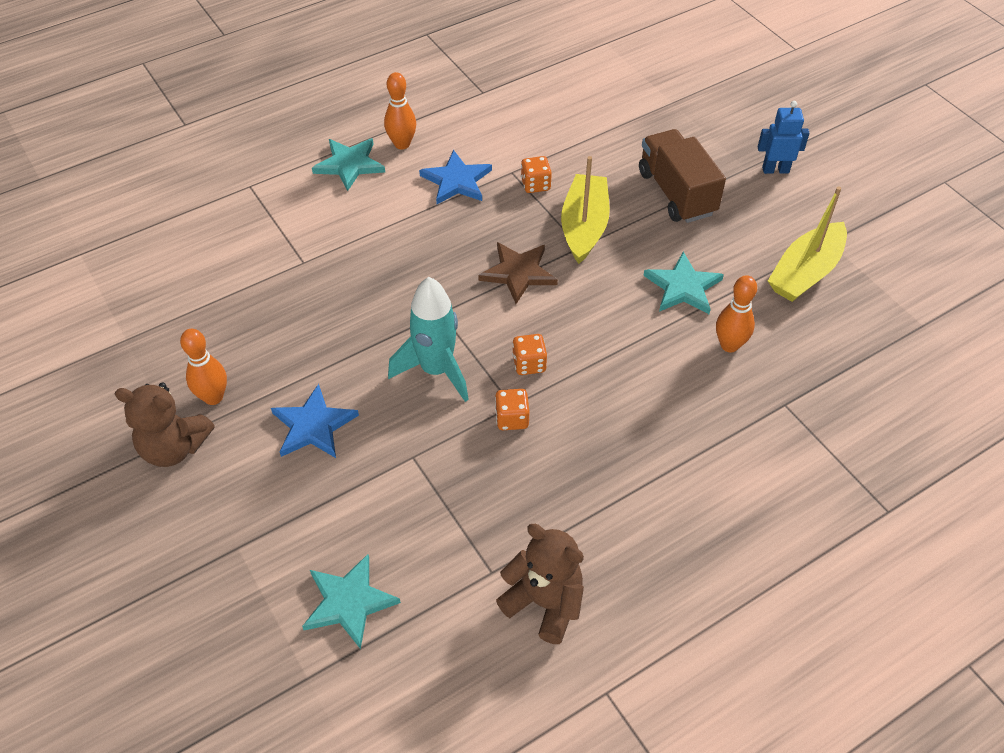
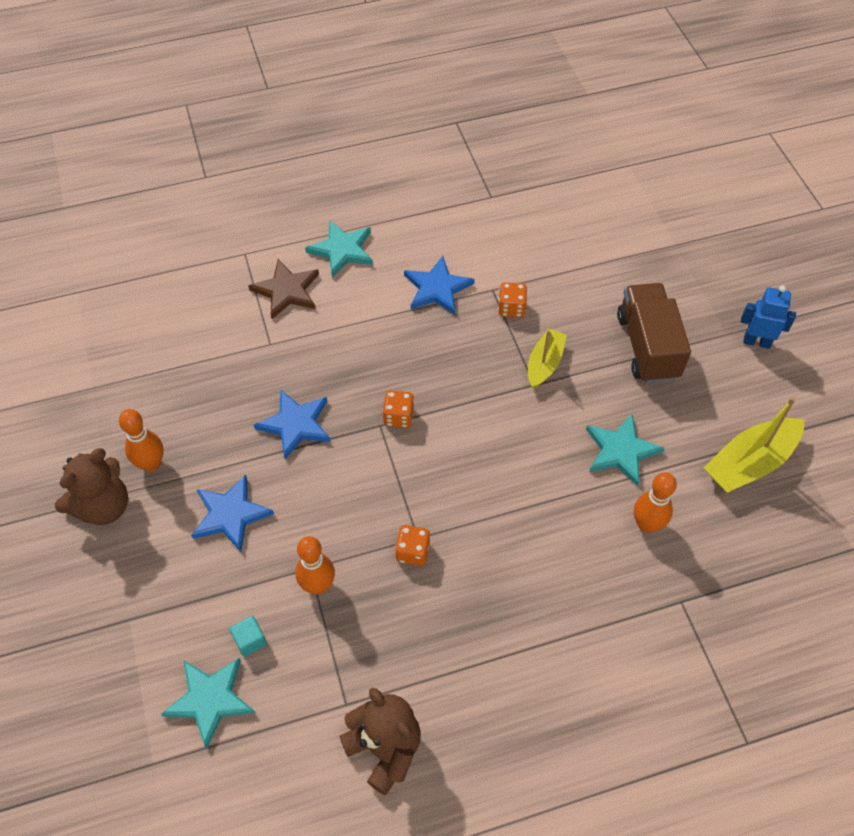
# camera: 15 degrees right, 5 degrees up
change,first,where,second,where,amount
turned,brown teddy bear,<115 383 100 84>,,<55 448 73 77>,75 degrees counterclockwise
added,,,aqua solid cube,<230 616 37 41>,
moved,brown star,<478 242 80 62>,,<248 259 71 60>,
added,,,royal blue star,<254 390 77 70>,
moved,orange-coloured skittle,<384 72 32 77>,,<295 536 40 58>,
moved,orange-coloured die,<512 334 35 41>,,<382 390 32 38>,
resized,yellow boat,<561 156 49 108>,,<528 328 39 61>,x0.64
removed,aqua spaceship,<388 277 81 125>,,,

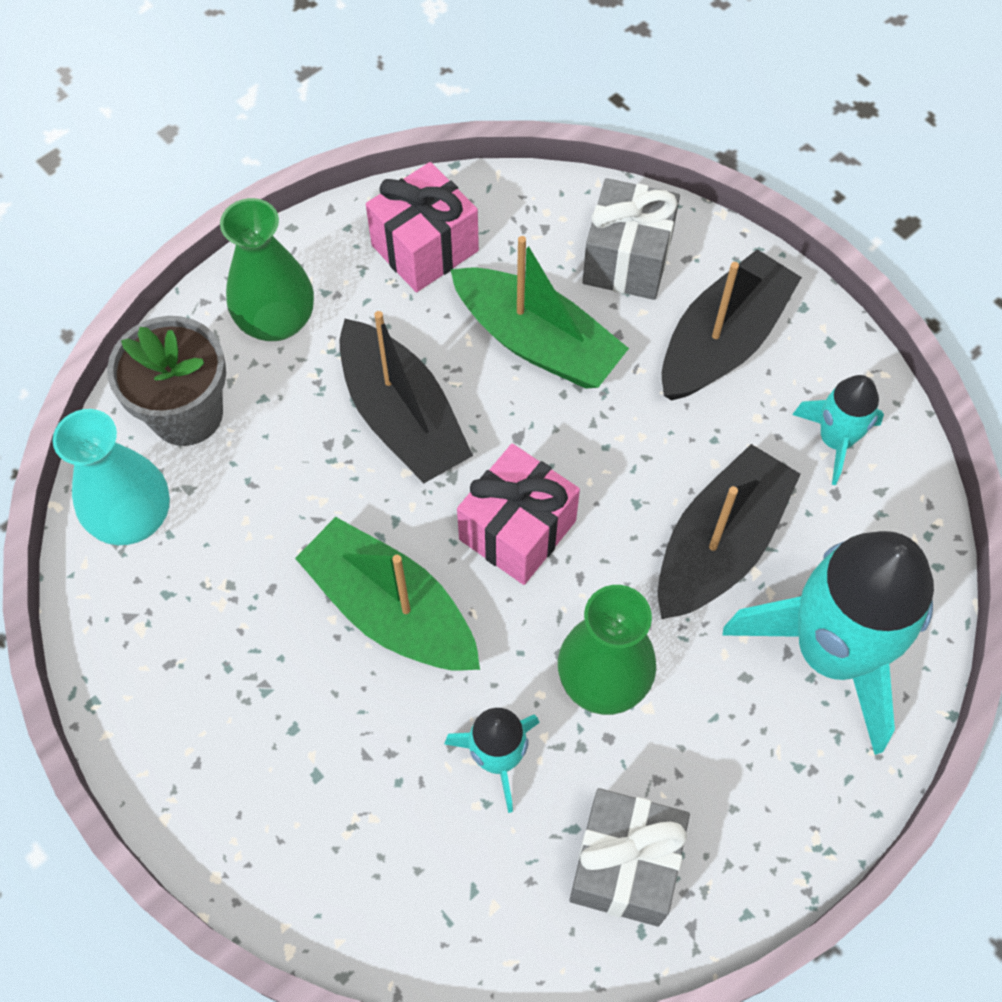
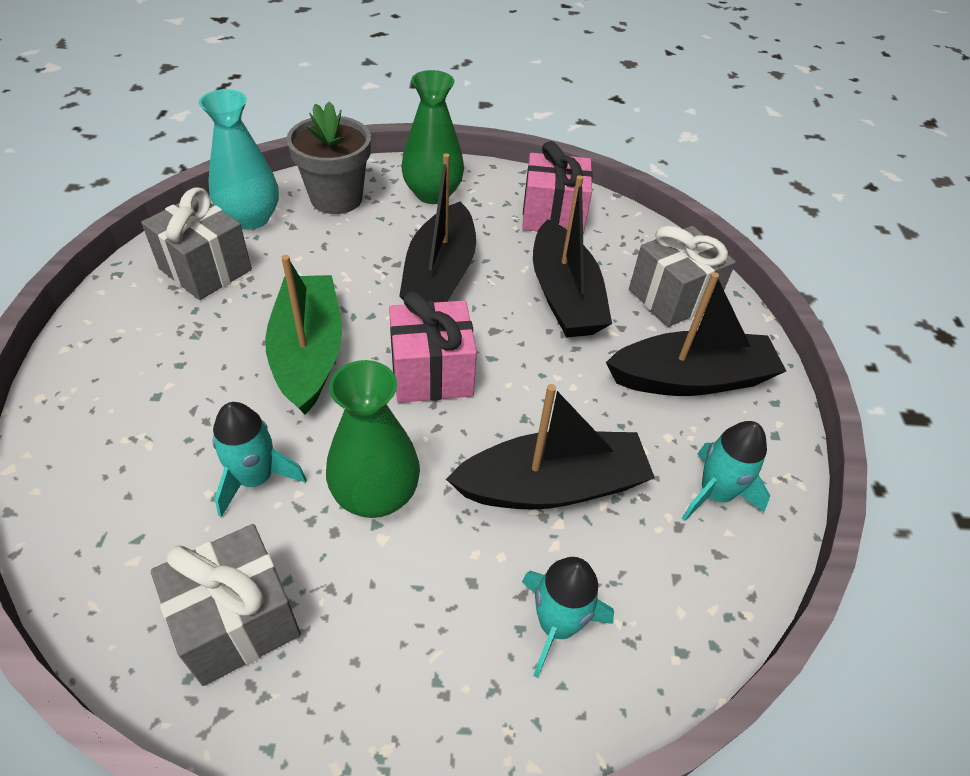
# camera: 40 degrees right, 15 degrees down
change,first,where,second,where,amount
added,,,gray present,<141 187 111 113>,
resized,aqua spaceship,<723 531 211 224>,,<522 557 92 121>,x0.49
recoloured,leaf-green boat,<450 236 179 153>,jet-black boat,<533 175 79 163>,

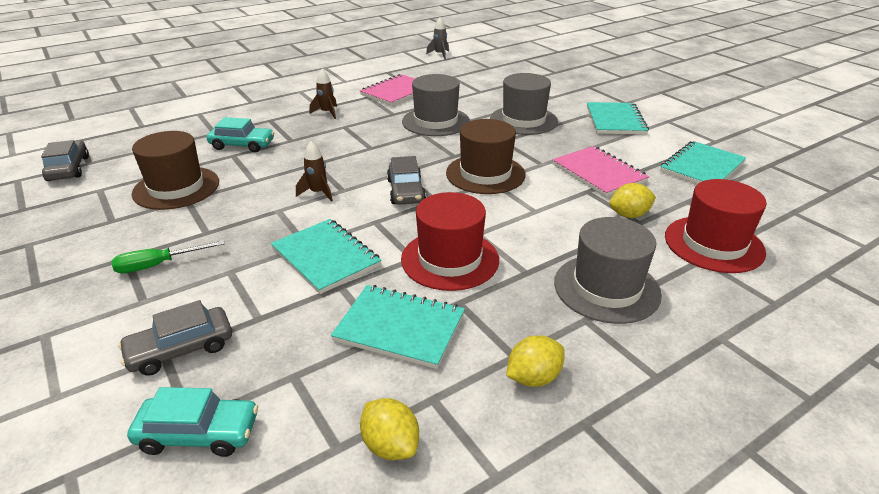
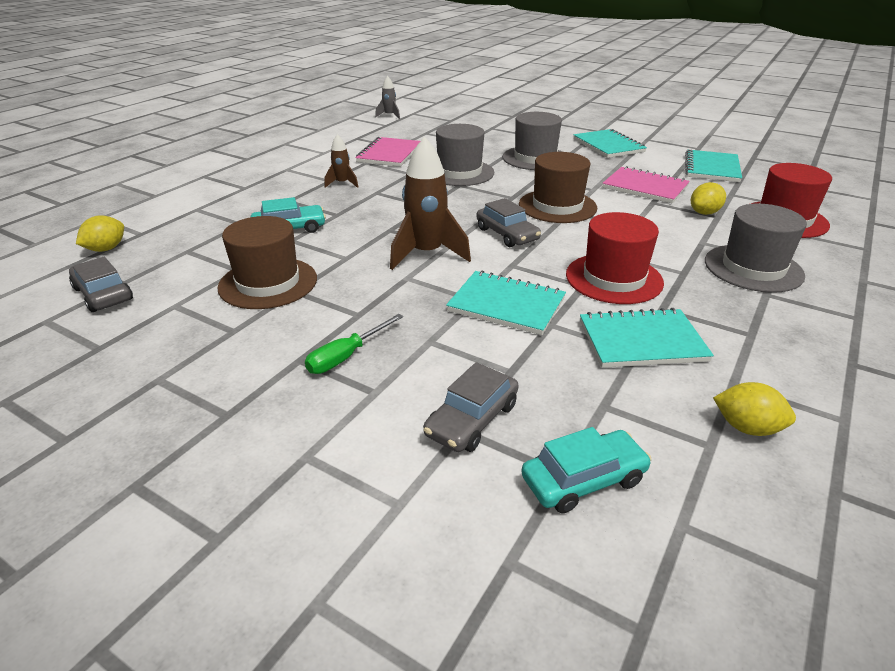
# camera: 25 degrees left, 0 degrees up
change,first,where,second,where,amount
moved,yellow lemon,<506 335 59 52>,,<76 215 48 37>,
resized,brown spaceship,<296 141 37 61>,,<390 136 81 134>,x1.91

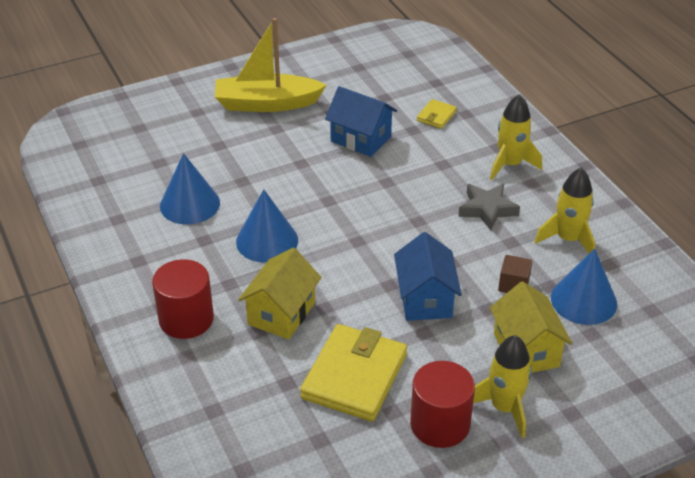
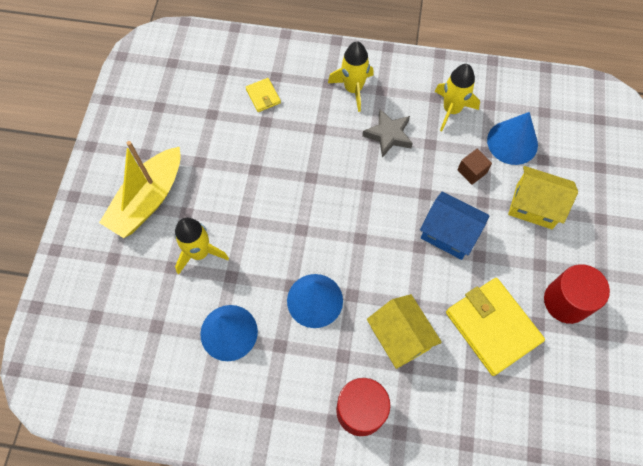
# camera: 55 degrees left, 25 degrees up
change,first,where,second,where,amount
moved,yellow spaceship,<473 335 59 103>,,<175 218 54 57>,
removed,royal blue toy house,<325 86 72 71>,,,

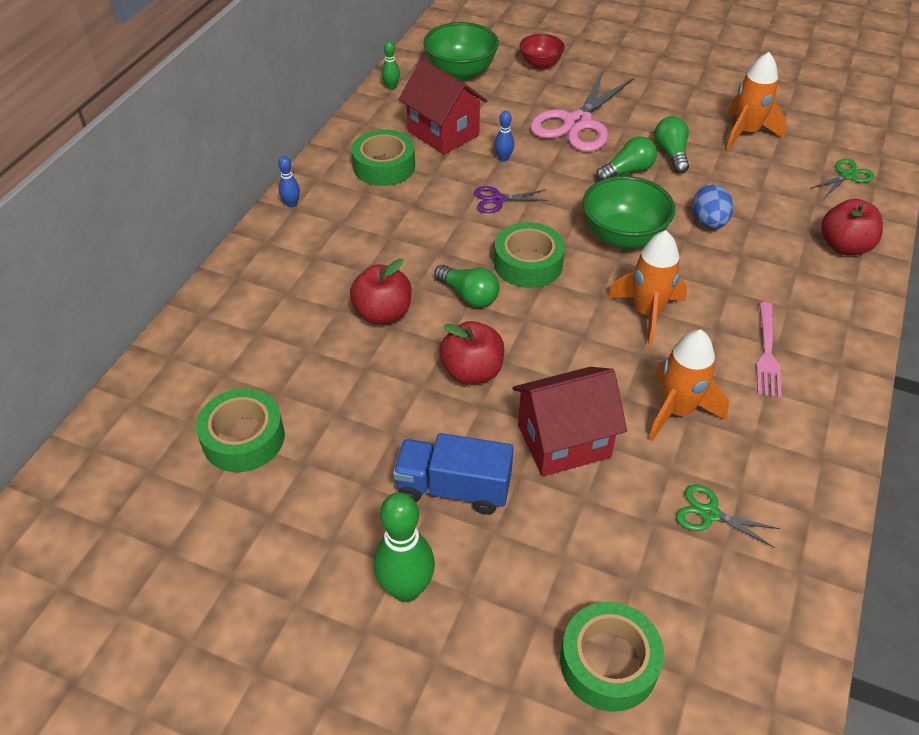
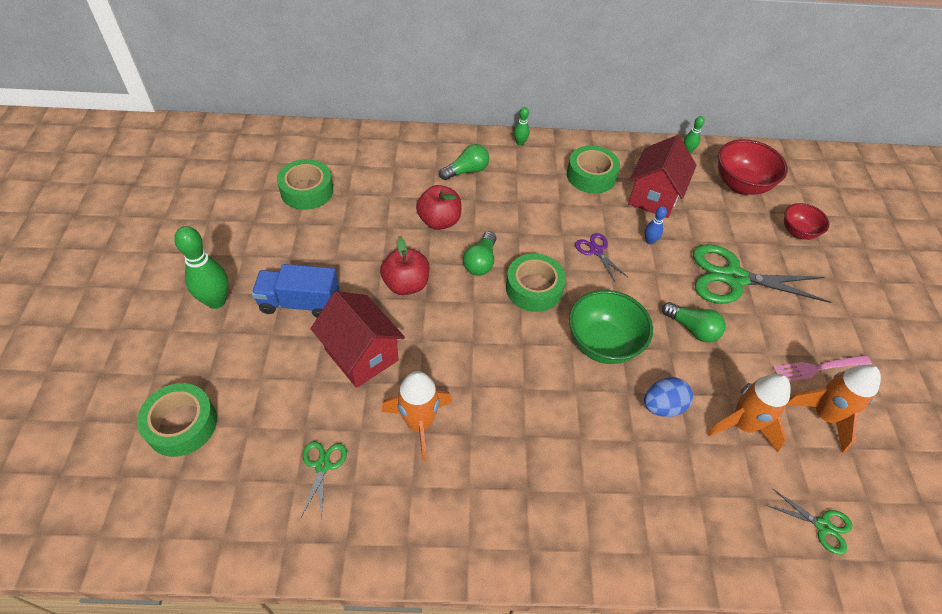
# camera: 65 degrees right, 5 degrees up
change,first,where,second,where,amount
turned,royal blue toy truck,<393 433 121 82>,,<252 264 87 54>,75 degrees counterclockwise
moved,leaf-green lightbulb,<654 116 35 58>,,<439 144 50 36>,
recoloured,royal blue skittle,<278 156 22 52>,leaf-green skittle,<514 107 15 39>,
recoloured,rosy pair of scissors,<530 71 103 81>,leaf-green pair of scissors,<693 244 138 60>,
moved,orange-coloured spaceship,<608 230 79 116>,,<707 374 84 78>,
recoloured,leaf-green deep dish,<423 22 76 59>,crimson deep dish,<718 139 70 56>,
moved,rosy table fork,<756 302 26 96>,,<773 355 99 27>,
removed,crimson apple fruit,<821 199 62 56>,,,

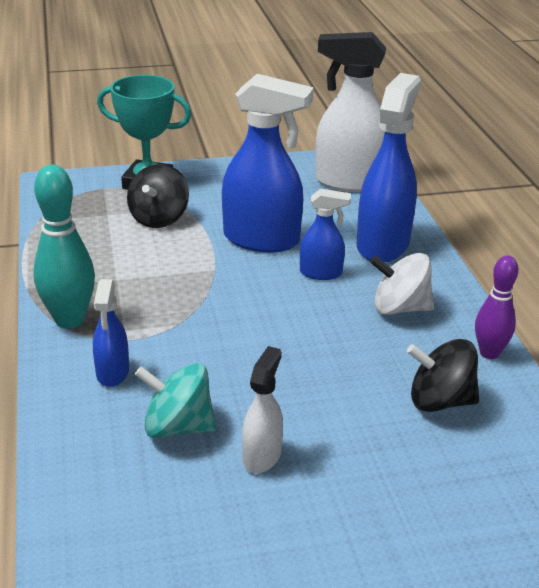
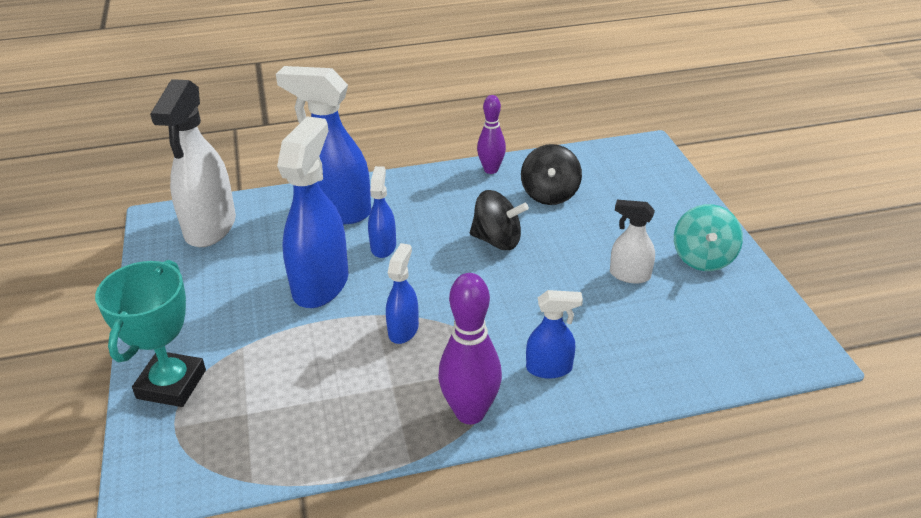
# camera: 90 degrees left, 5 degrees up
change,first,where,second,where,amount
added,,,royal blue sprayer,<386 243 33 101>,
recoloured,aqua skittle,<33 165 62 164>,purple skittle,<438 273 64 151>,
moved,jet-black whirligig,<127 164 62 64>,,<470 190 59 60>,
moved,aqua whirligig,<135 363 81 75>,,<674 204 69 67>,
removed,pure white whirligig,<370 253 64 62>,,,

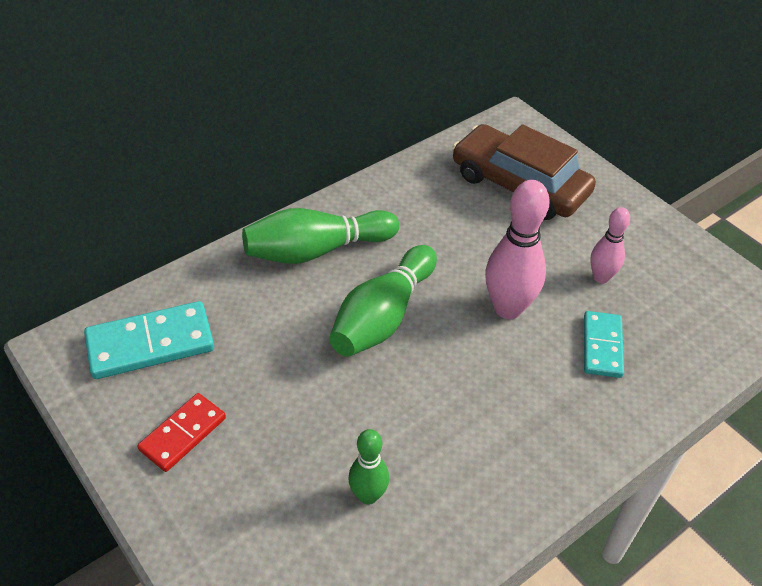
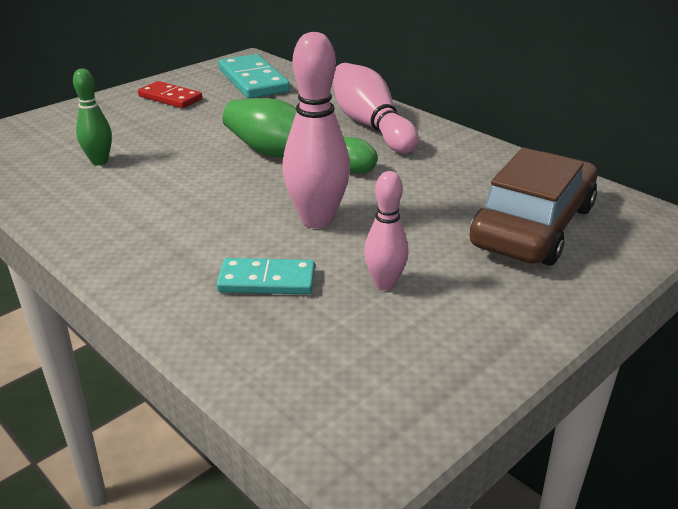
# camera: 85 degrees right, 15 degrees down
change,first,where,second,where,amount
recoloured,leaf-green skittle,<242 208 157 56>,rosy skittle,<333 63 86 91>,

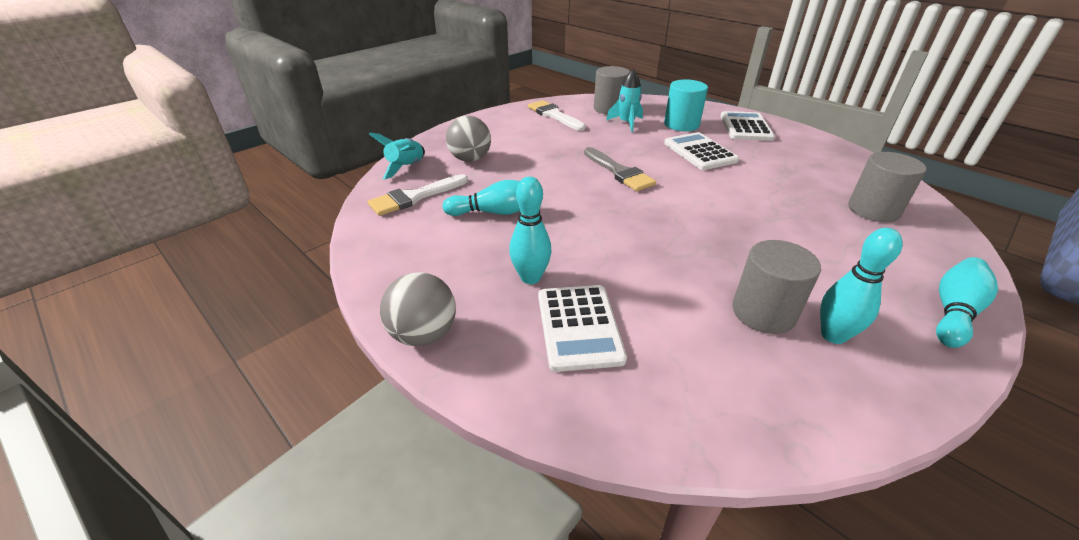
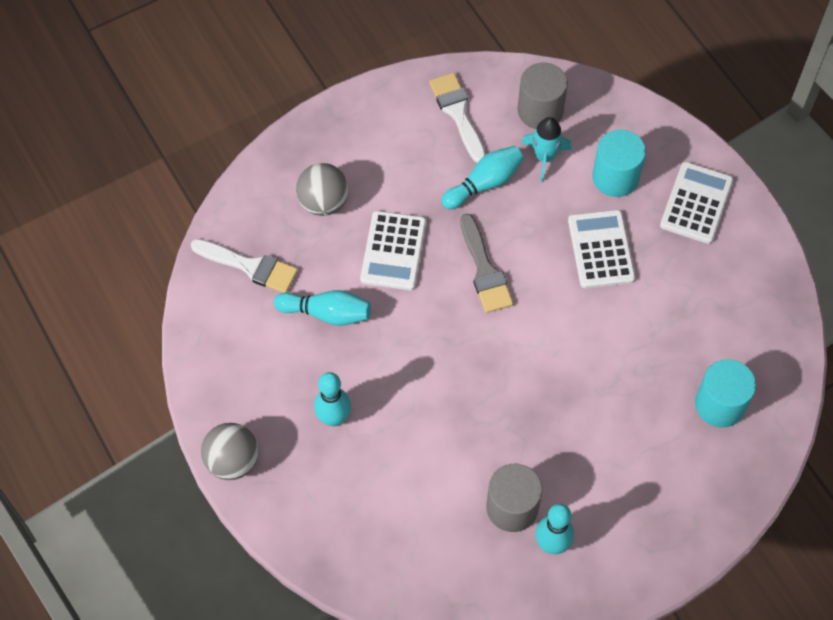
# camera: 15 degrees right, 25 degrees up
change,first,where,second,where,amount
turned,pure white paint brush,<368 174 100 42>,,<191 239 107 54>,135 degrees counterclockwise
moved,pure white calculator,<538 285 89 87>,,<360 211 66 79>,
moved,aqua skittle,<936 257 62 91>,,<441 146 83 63>,
recoloured,gray cylinder,<848 152 78 70>,aqua cylinder,<695 359 61 69>,
removed,aqua spaceship,<369 133 56 47>,,,

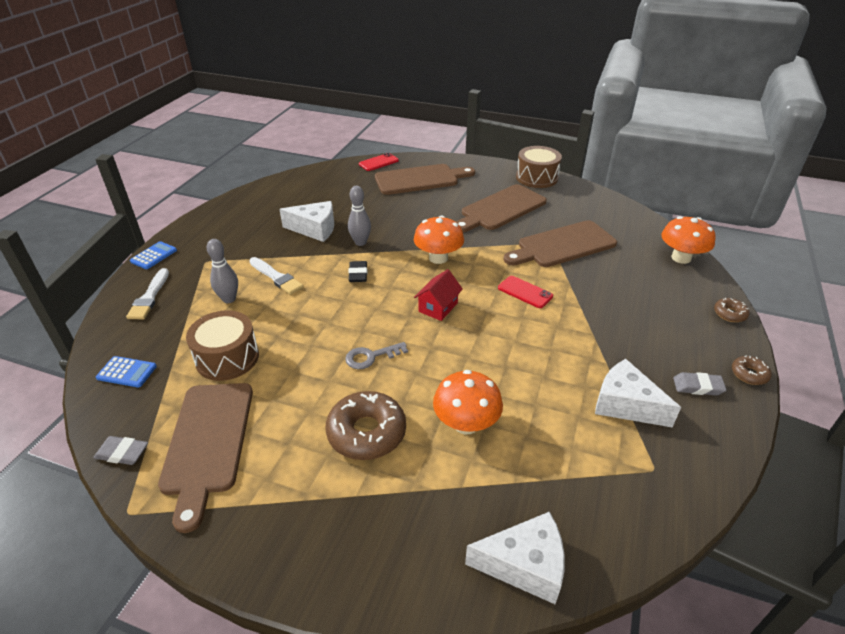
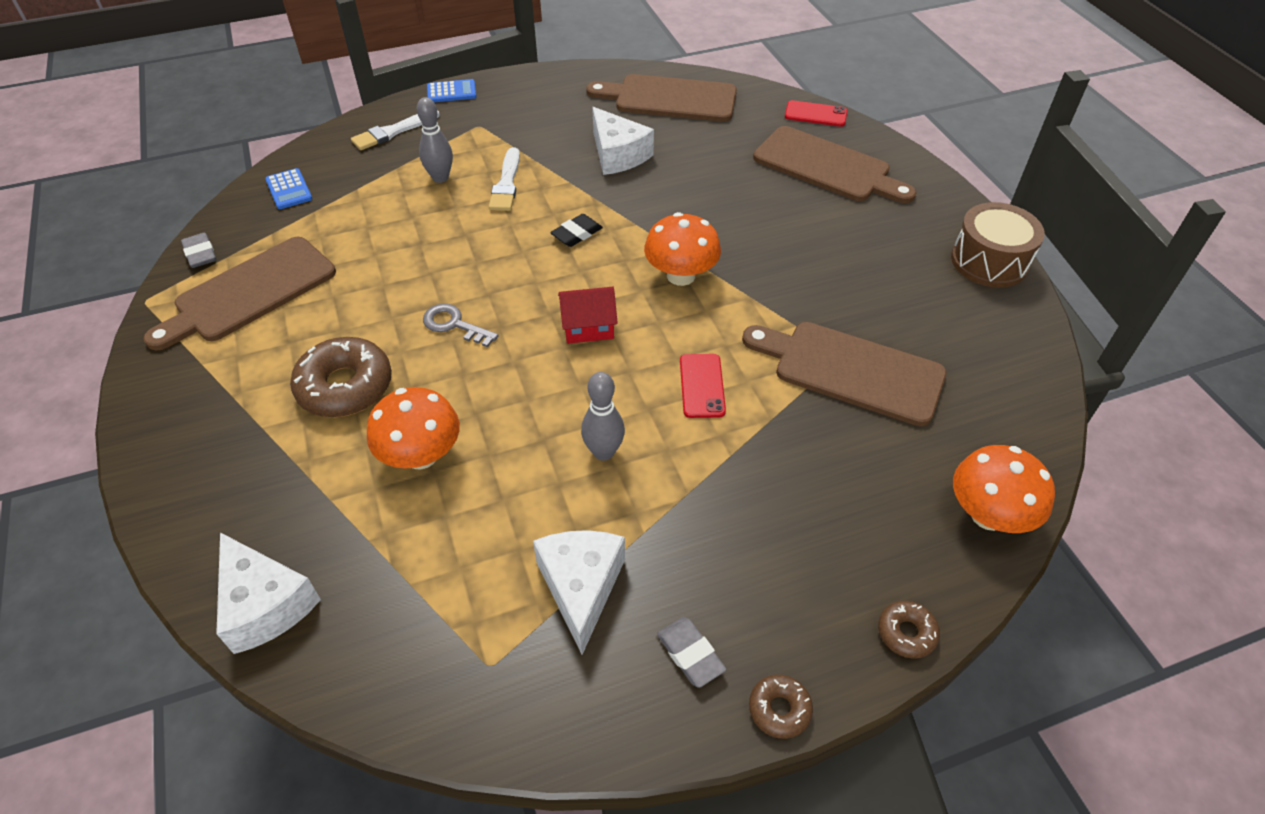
# camera: 50 degrees right, 10 degrees up
change,first,where,second,where,amount
moved,gray skittle,<348 186 23 60>,,<581 372 44 89>,
moved,brown cutting board,<456 184 91 49>,,<586 74 151 48>,
removed,brown drum,<186 311 73 70>,,,

